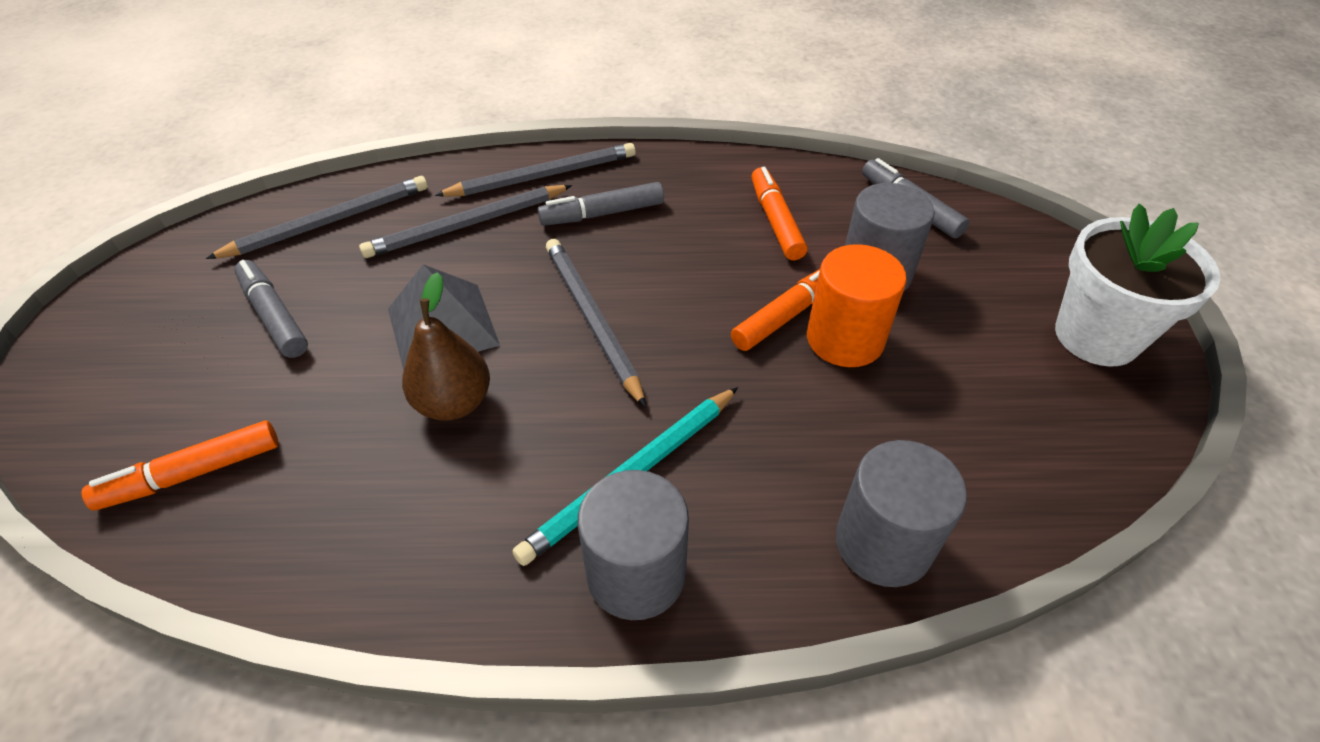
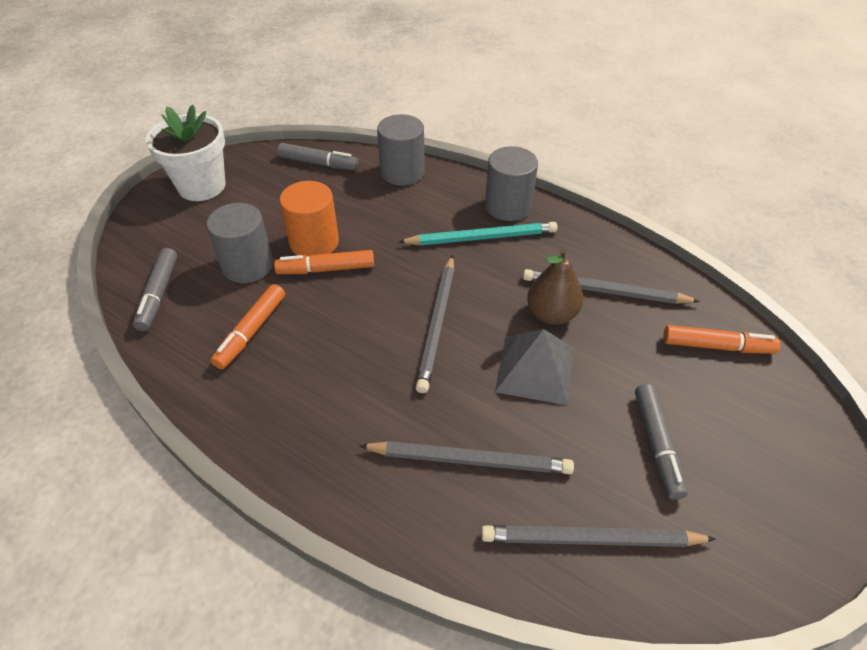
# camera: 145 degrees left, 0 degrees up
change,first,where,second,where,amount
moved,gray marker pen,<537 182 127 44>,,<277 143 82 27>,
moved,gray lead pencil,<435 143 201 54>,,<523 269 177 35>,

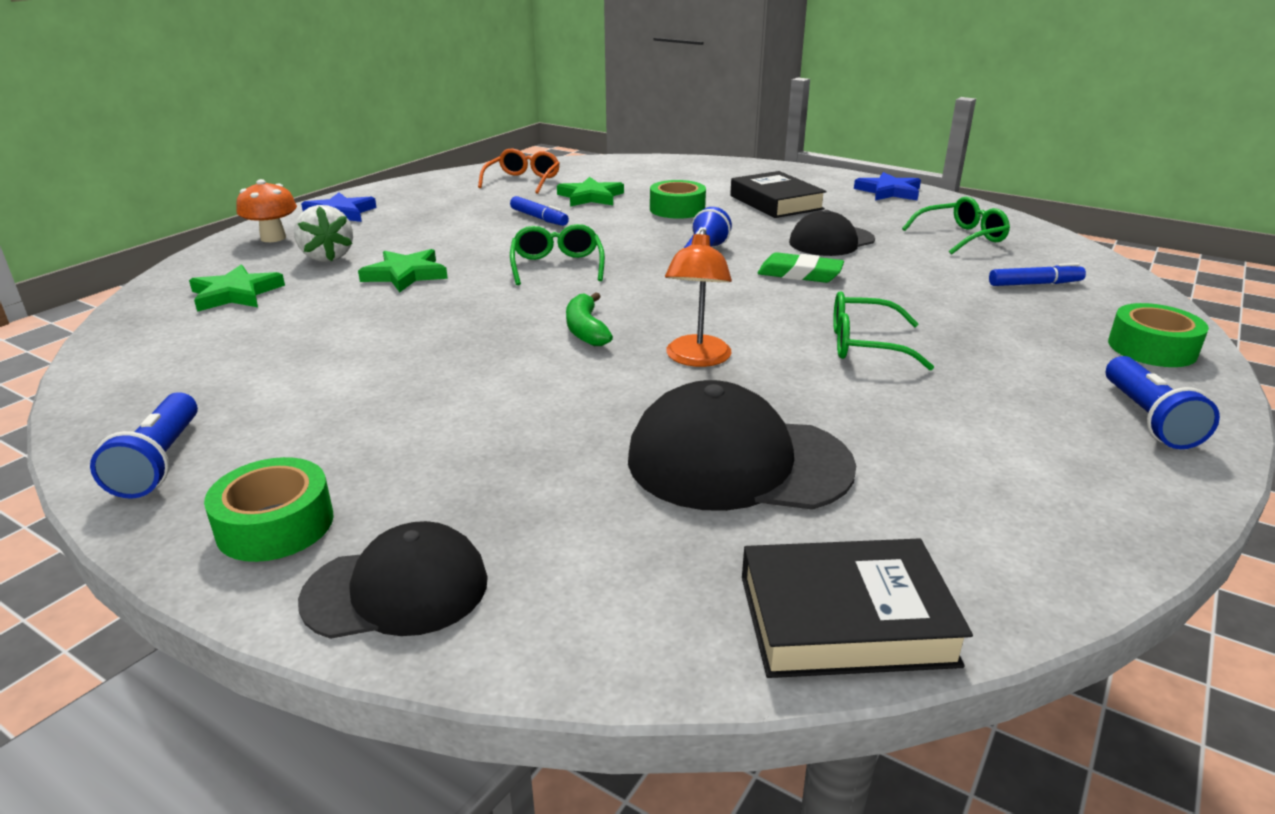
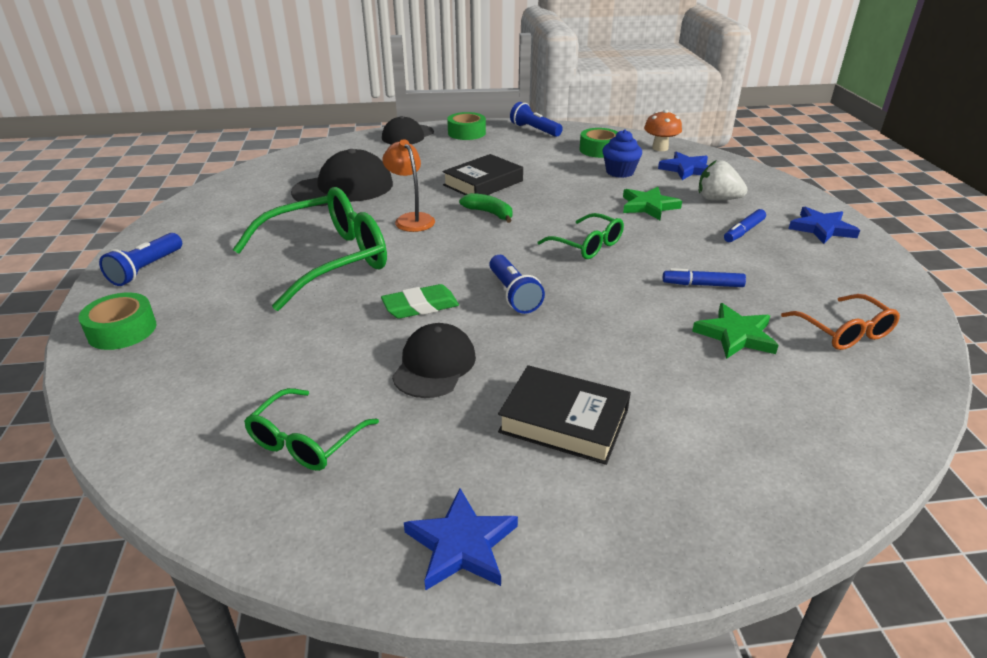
# camera: 140 degrees right, 5 degrees up
change,first,where,second,where,amount
turned,royal blue torch,<1106 356 114 93>,,<99 233 83 53>,120 degrees counterclockwise
resized,leaf-green glasses,<833 291 101 79>,,<233 187 154 124>,x1.89
moved,jet-black book,<742 539 231 139>,,<442 154 81 41>,
moved,leaf-green sticky tape,<650 180 56 39>,,<579 128 39 30>,
added,,,royal blue fairy cake,<602 130 40 48>,
moved,orange-coloured mushroom,<236 179 61 63>,,<644 109 38 42>,
recoloured,leaf-green star,<189 265 96 47>,royal blue star,<658 152 51 28>,
moved,royal blue marker pen,<989 263 97 23>,,<724 209 42 33>,

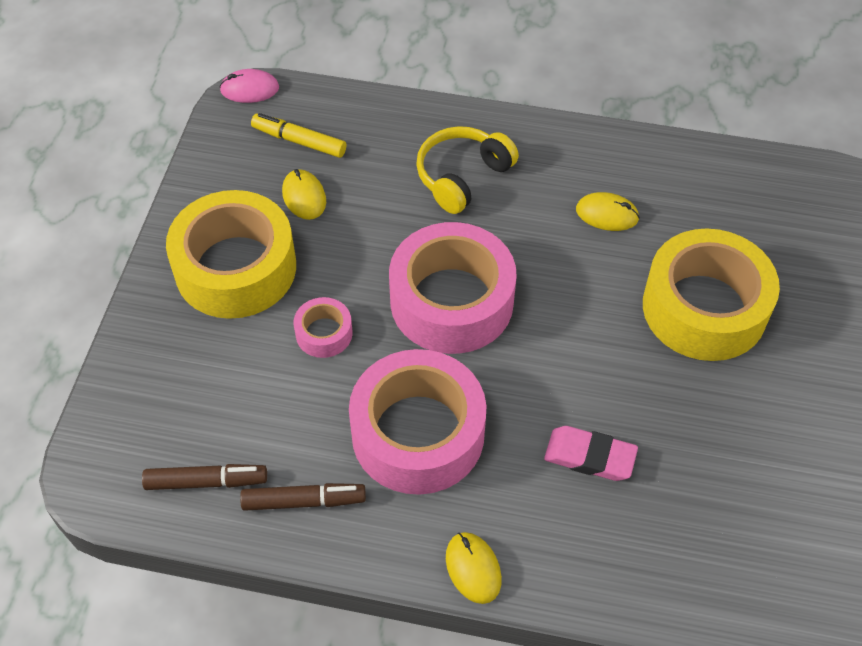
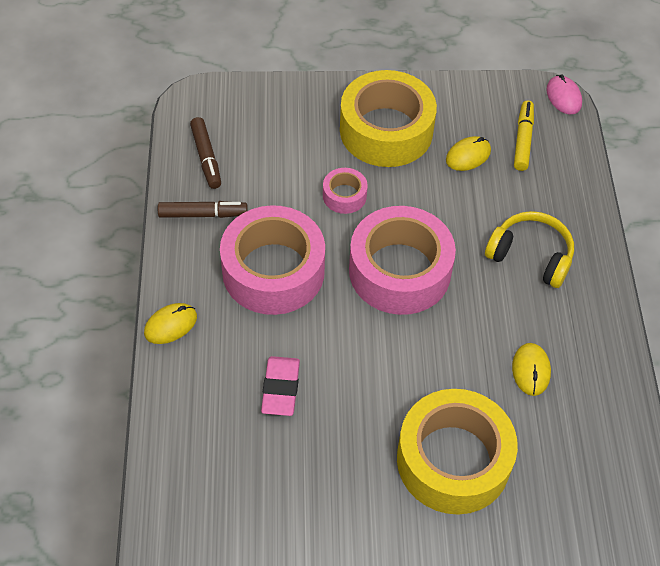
# camera: 75 degrees right, 0 degrees up
change,first,where,second,where,amount
turned,brown marker pen,<240 483 126 28>,,<158 201 90 17>,75 degrees counterclockwise

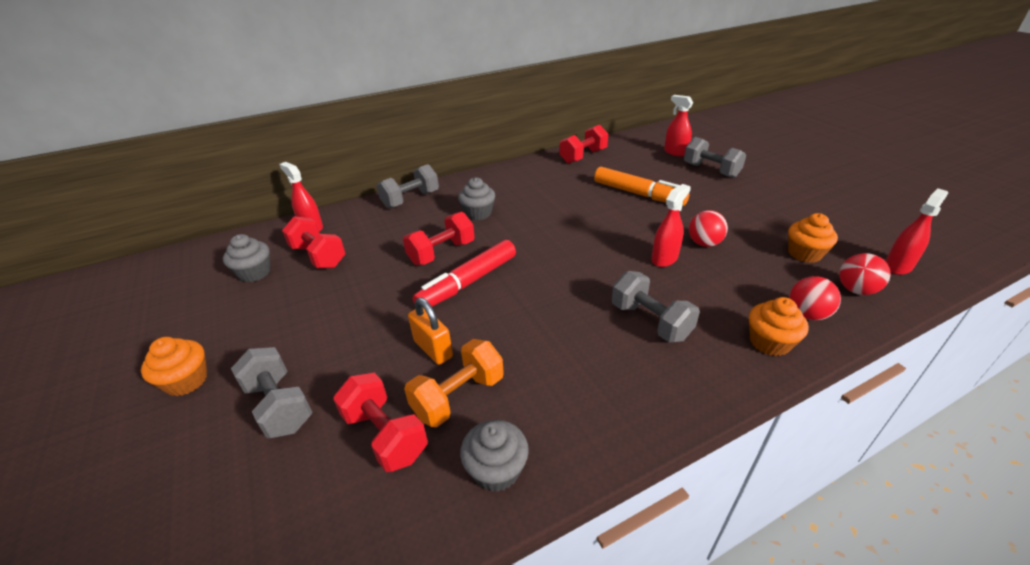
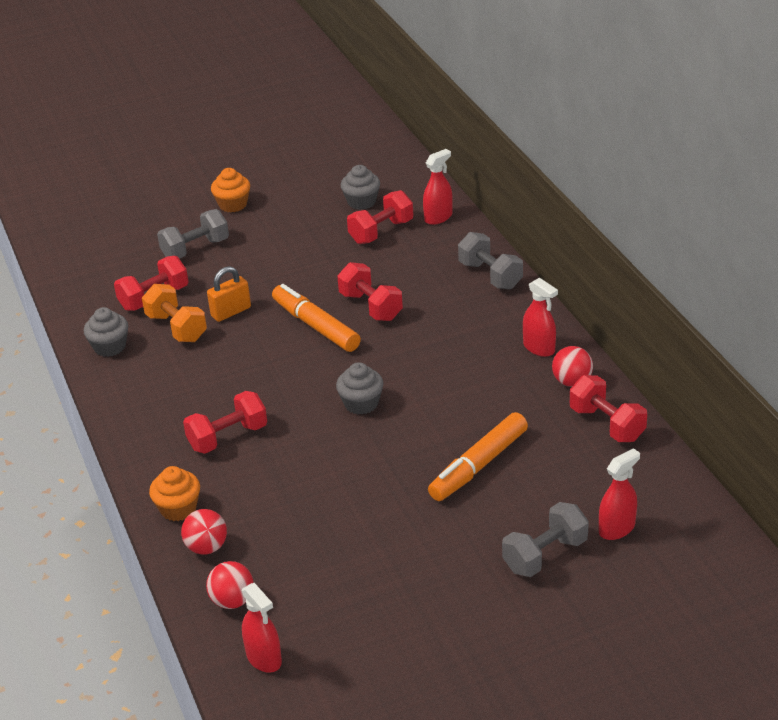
# camera: 95 degrees right, 0 degrees up
change,first,where,second,where,amount
recoloured,gray dumbbell,<612 271 88 71>,crimson dumbbell,<183 391 84 63>,
recoloured,crimson marker pen,<412 240 104 67>,orange-coloured marker pen,<272 284 89 68>,
moved,gray fairy cake,<458 177 37 43>,,<336 362 48 52>,
moved,crimson sprayer,<651 184 40 83>,,<523 277 35 80>,
moved,crimson play ball,<689 210 39 37>,,<552 346 41 41>,
removed,orange-coloured fairy cake,<788 213 50 50>,,,

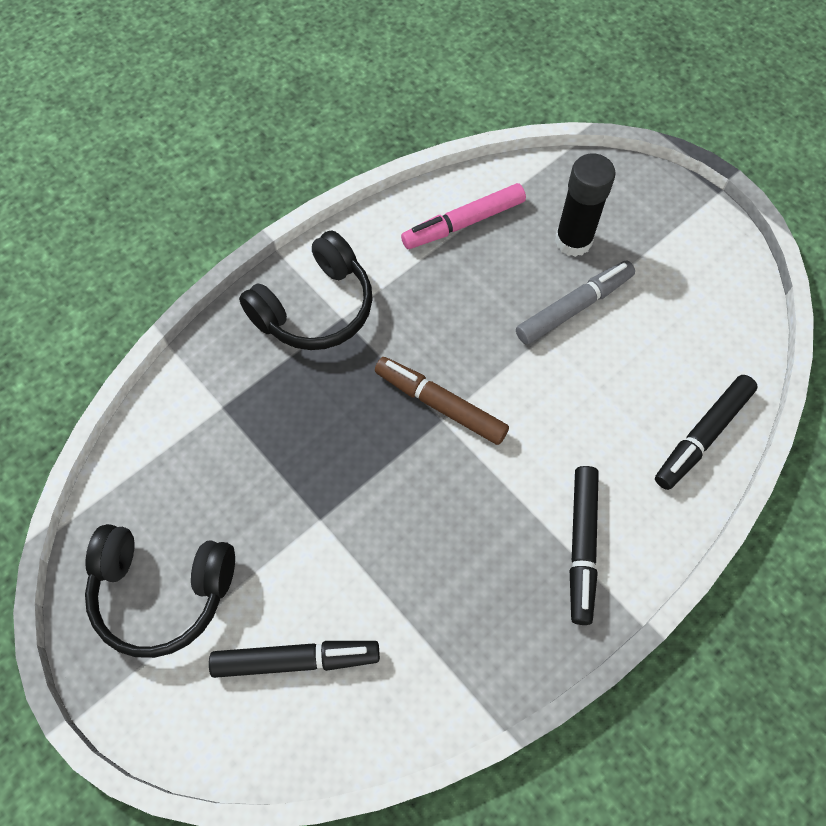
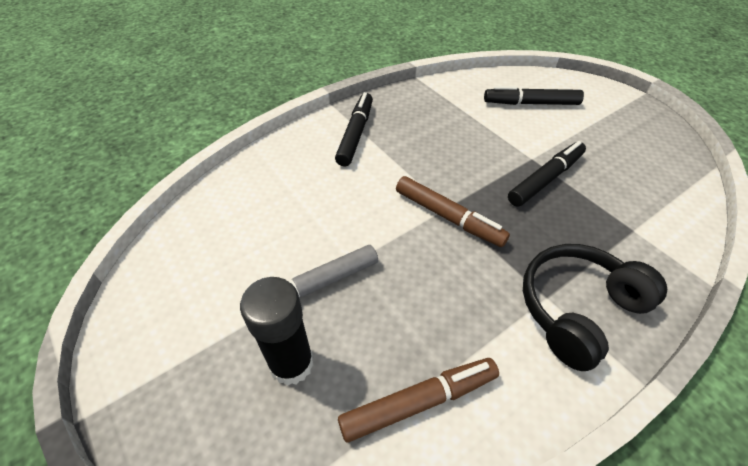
# camera: 175 degrees left, 15 degrees down
change,first,where,second,where,amount
recoloured,rosy marker pen,<401 183 125 66>,brown marker pen,<338 358 161 85>,
moved,jet-black marker pen,<655 375 103 115>,,<508 141 78 66>,
removed,jet-black headphones,<85 524 150 134>,,,

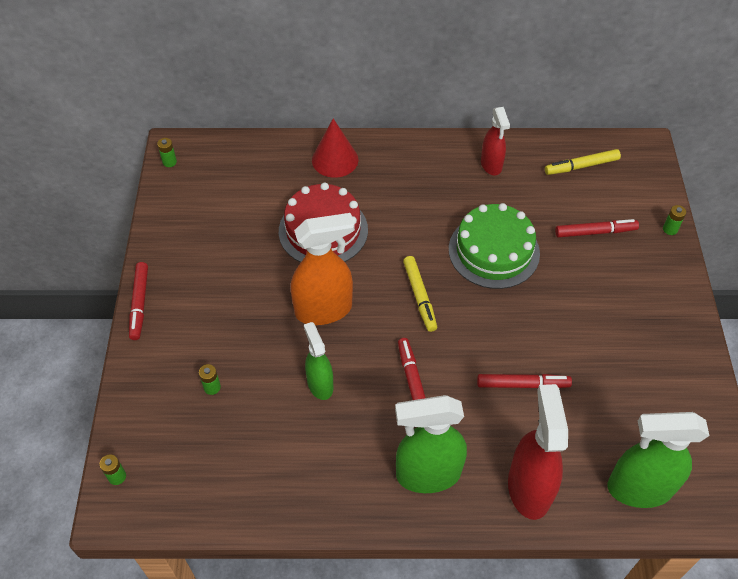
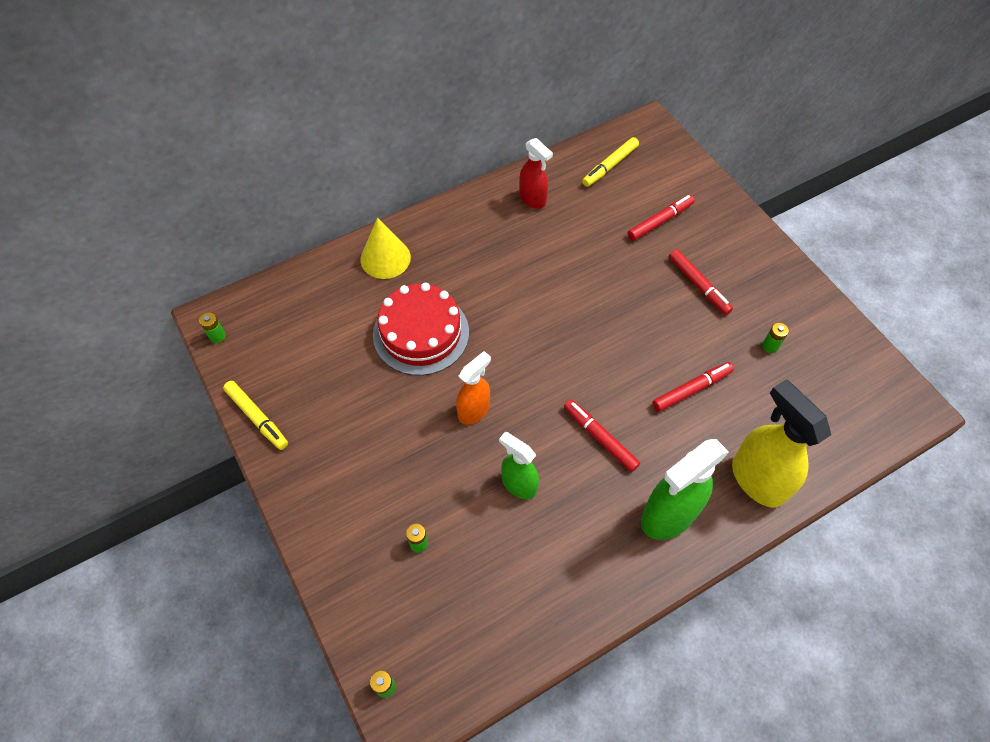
# camera: 30 degrees left, 5 degrees up
change,first,where,second,where,amount
moved,yellow marker pen,<403 256 34 76>,,<223 381 65 69>,
recoloured,crimson solid cone,<312 118 46 60>,yellow solid cone,<361 217 50 62>,
resized,orange-coloured sprayer,<291 213 64 112>,,<456 351 35 74>,x0.61
moved,crimson marker pen,<129 262 19 78>,,<669 249 64 66>,
recoloured,crimson sprayer,<508 384 60 136>,yellow sprayer,<732 379 99 129>,
moved,leaf-green battery,<663 205 23 30>,,<762 323 27 30>,
removed,leaf-green gateau,<449 203 91 86>,,,
removed,leaf-green sprayer,<607 412 103 96>,,,

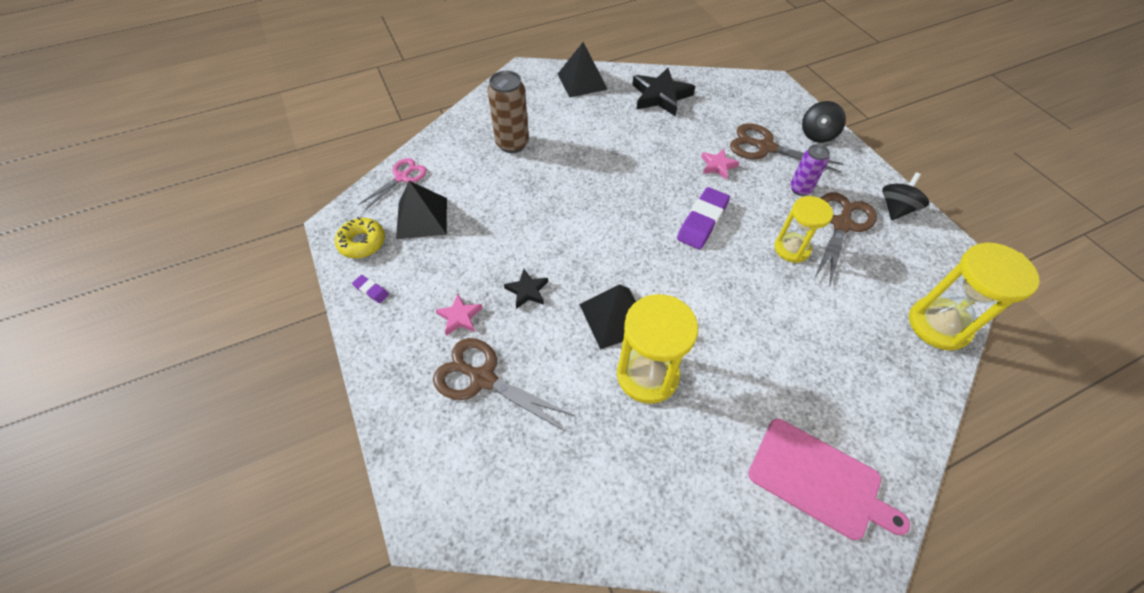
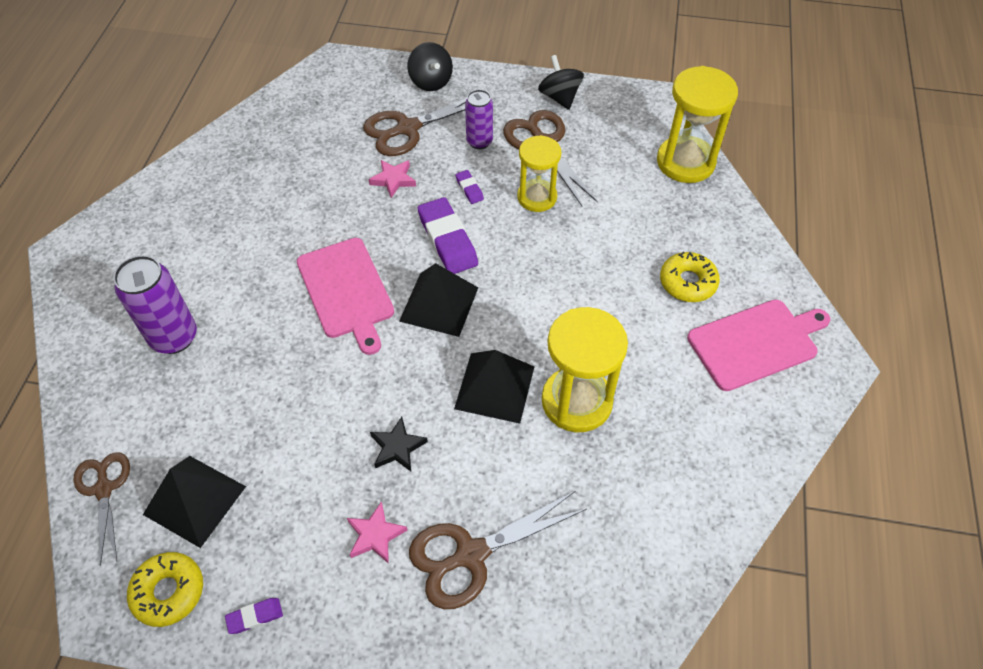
# camera: 55 degrees left, 0 degrees up
change,first,where,second,where,amount
recoloured,rosy pair of scissors,<358 158 69 52>,brown pair of scissors,<73 452 57 114>,
recoloured,brown tin,<487 71 42 82>,purple tin,<113 255 84 99>,
added,,,rosy cutting board,<297 238 97 117>,
moved,jet-black pyramid,<558 42 50 56>,,<399 263 79 74>,
added,,,purple eraser,<455 170 29 34>,
added,,,yellow doughnut,<660 251 60 51>,
removed,jet-black star,<632 68 63 48>,,,

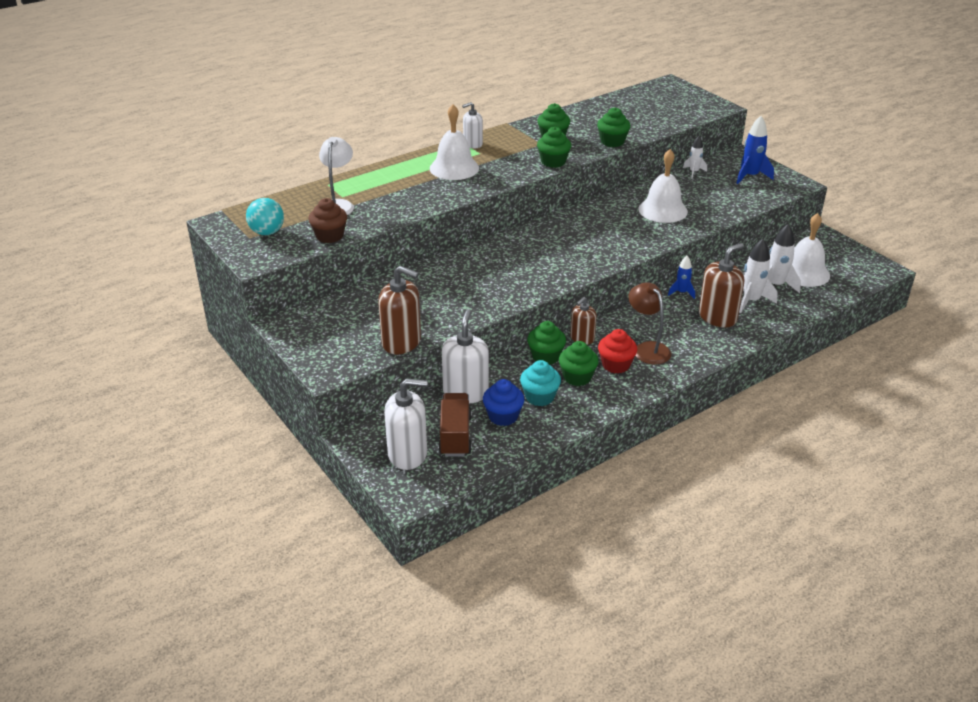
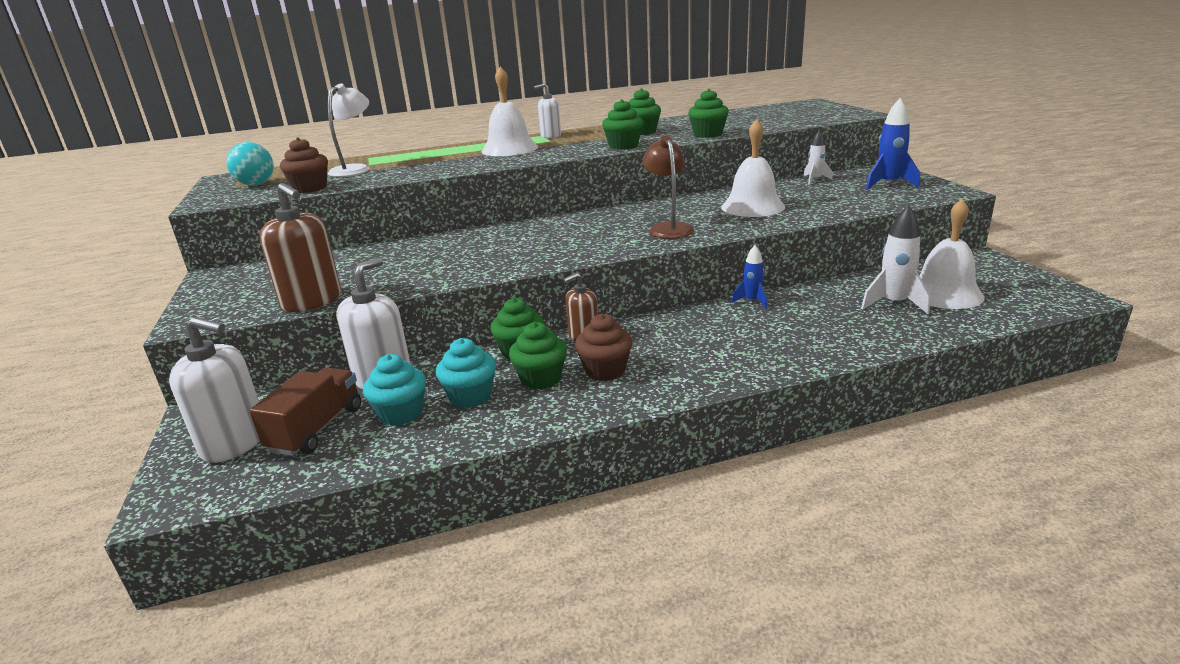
# camera: 20 degrees right, 10 degrees down
change,first,where,second,where,amount
recoloured,royal blue fairy cake,<483 379 41 47>,aqua fairy cake,<363 354 63 72>,
recoloured,crimson fairy cake,<598 329 39 44>,brown fairy cake,<575 314 58 67>,
moved,brown desk lamp,<629 282 42 83>,,<642 136 52 103>,
removed,brown soap dispenser,<699 243 45 84>,,,
removed,pure white spaceship,<739 239 38 74>,,,

